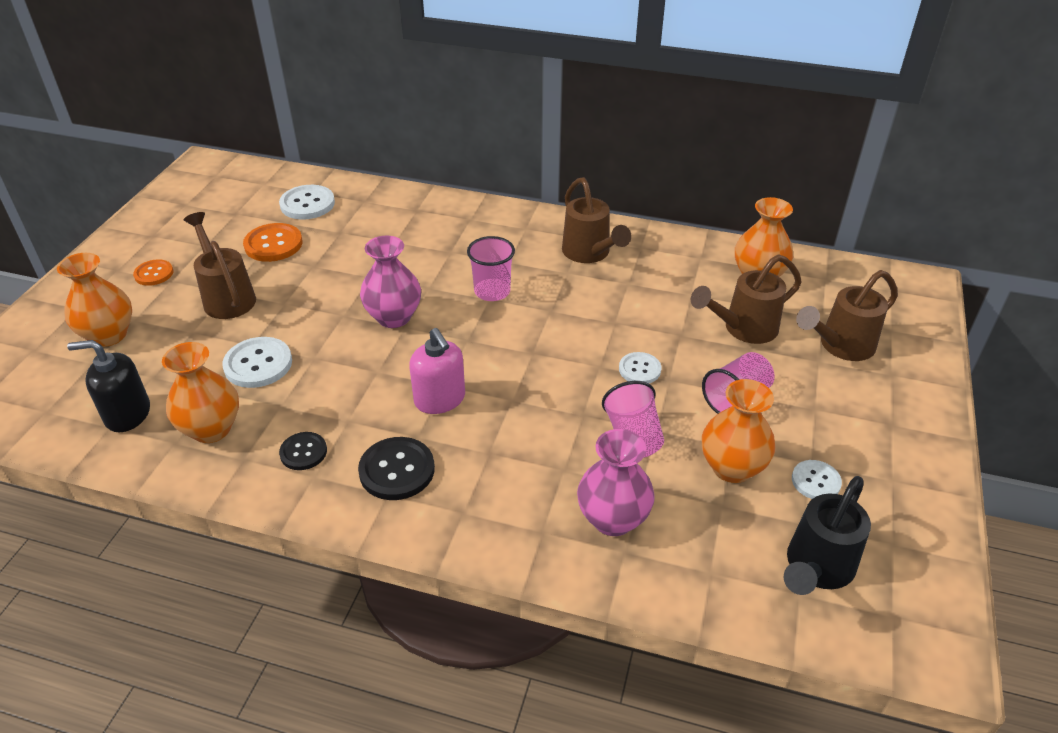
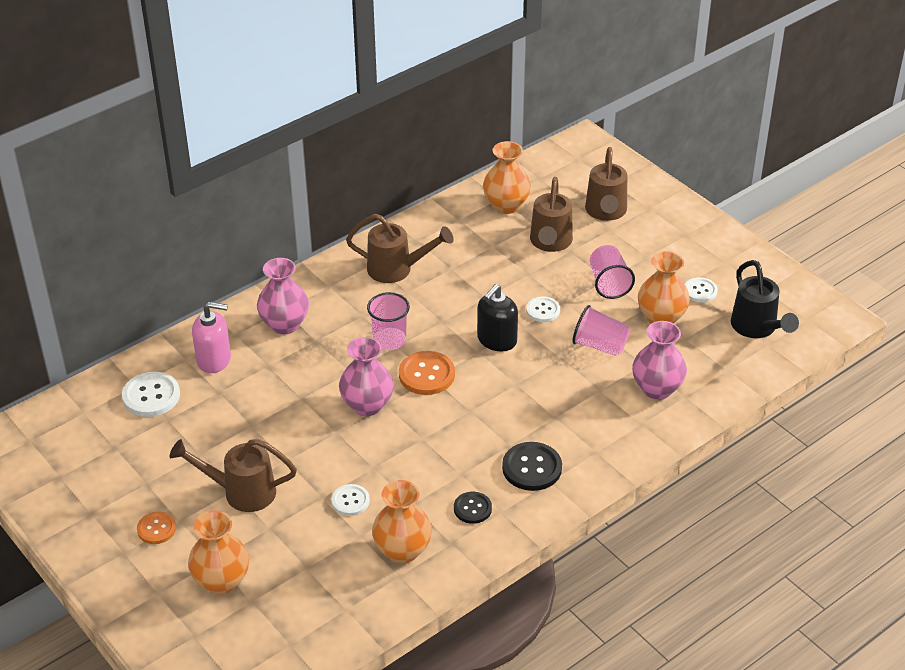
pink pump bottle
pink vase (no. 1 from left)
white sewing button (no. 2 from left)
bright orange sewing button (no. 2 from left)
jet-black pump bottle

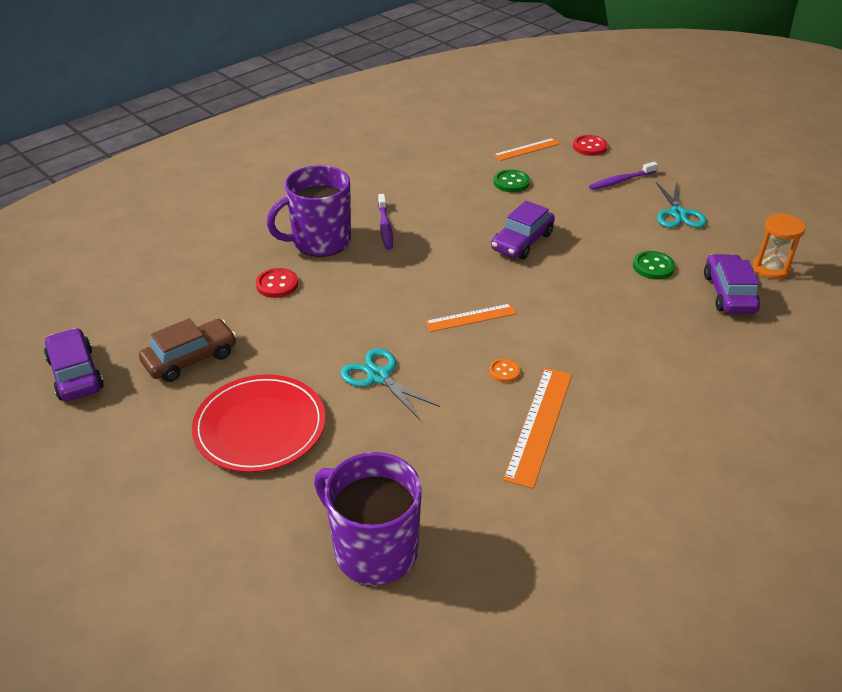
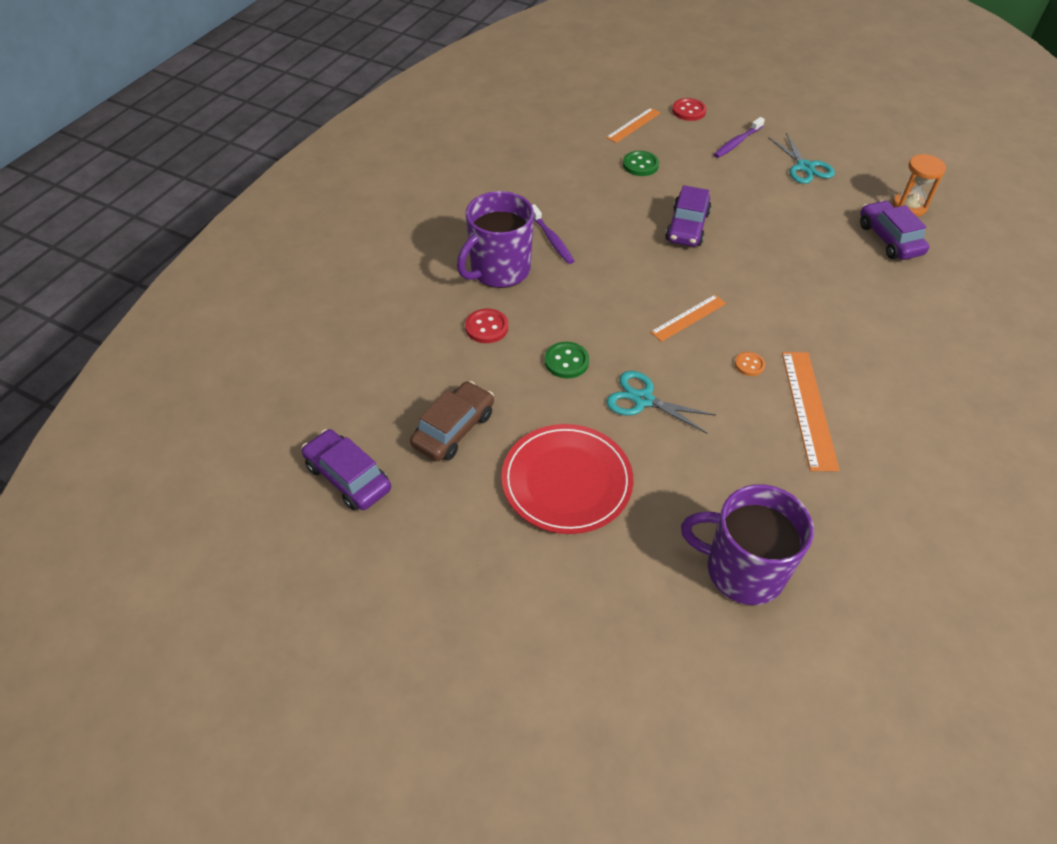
leaf-green sewing button (no. 1 from left)

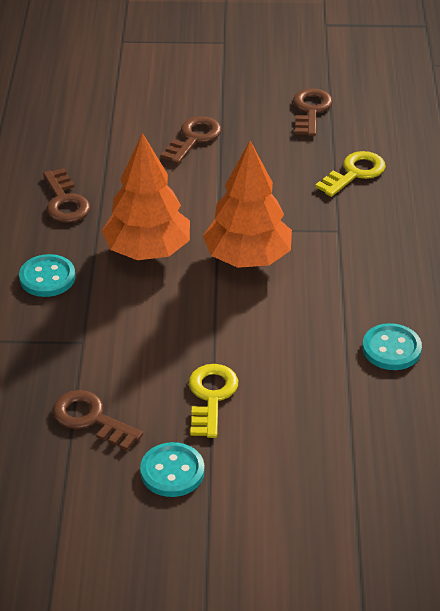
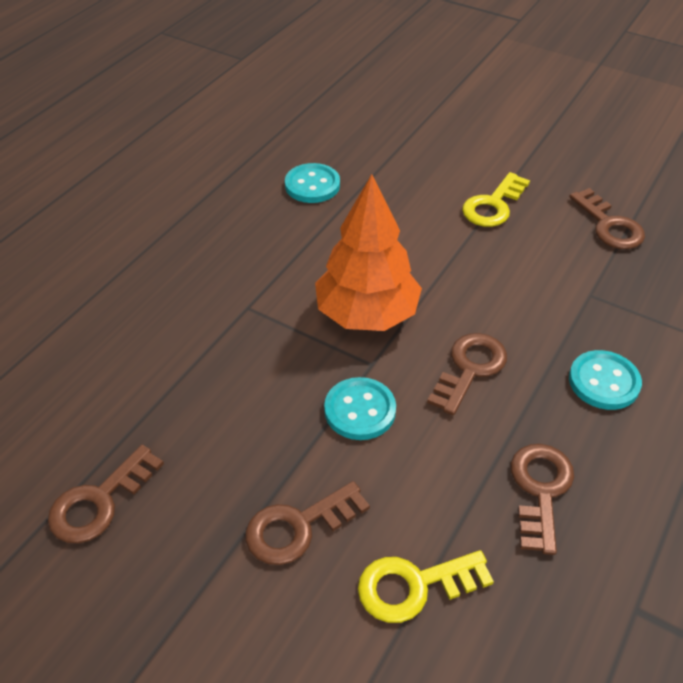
teal sewing button (no. 2 from left)
bright yellow door key (no. 1 from left)
dark brown door key (no. 3 from left)

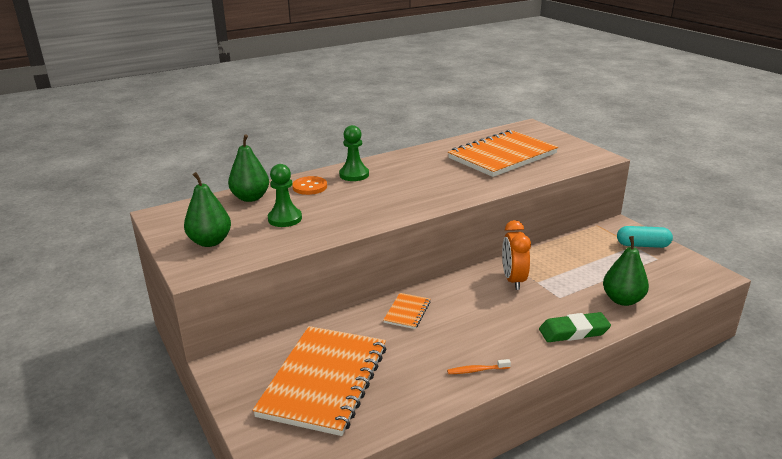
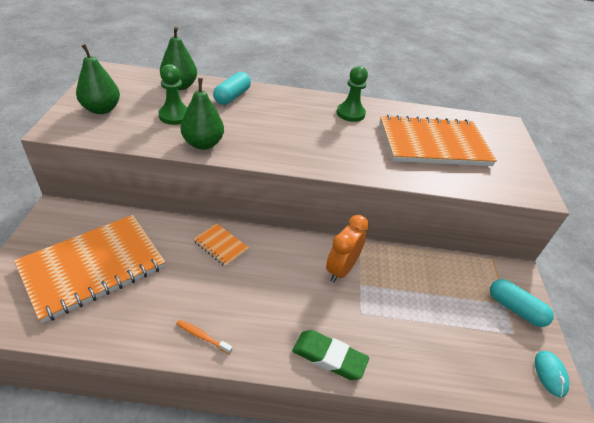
leaf-green pear (no. 3 from left)
bright orange notebook (no. 2 from left)
teal pill shape (no. 1 from left)
leaf-green pawn (no. 2 from left)
teal PC mouse

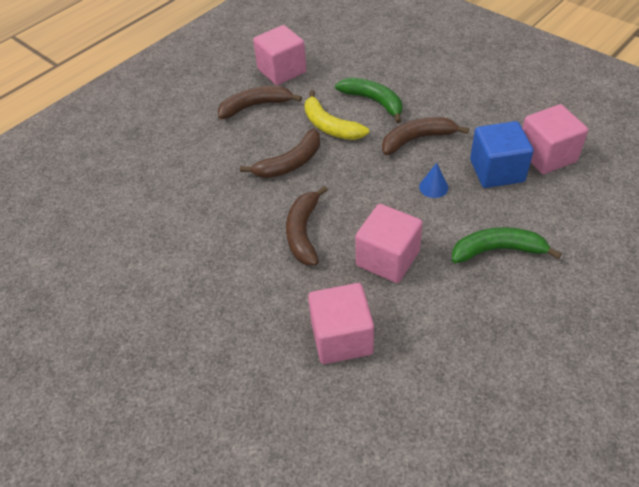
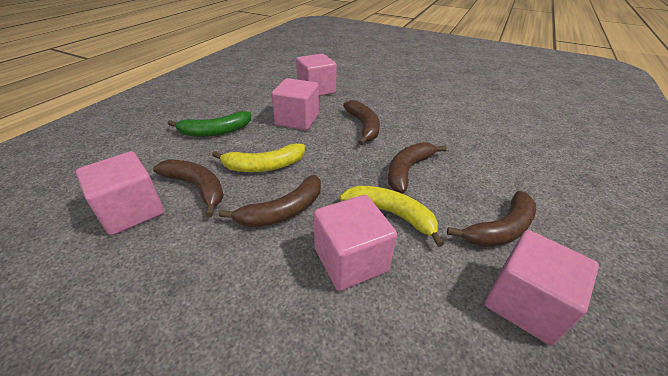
dark brown banana fruit (no. 1 from left)
bright yellow banana fruit (no. 1 from left)
pink block (no. 4 from left)

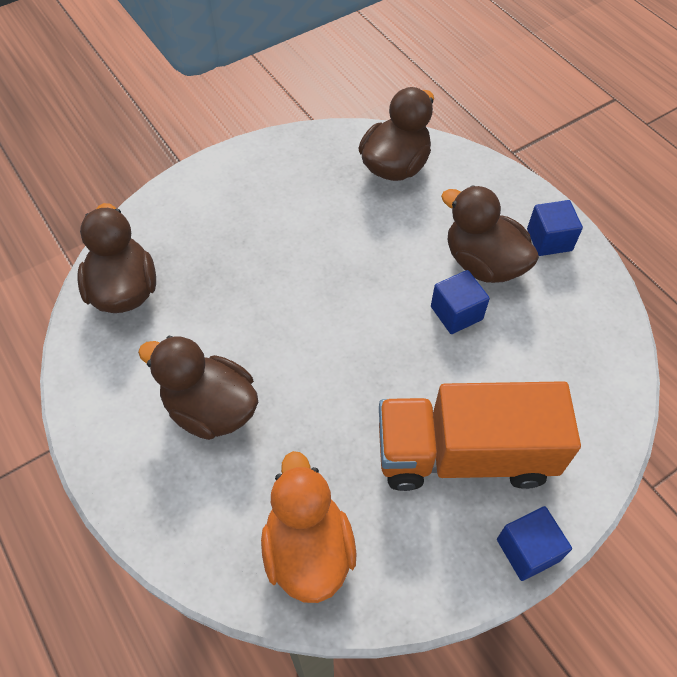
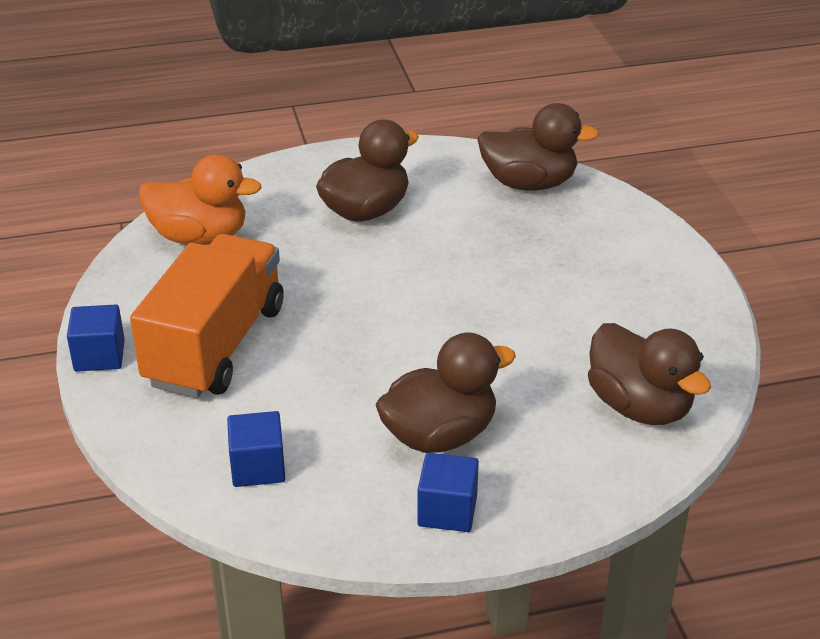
royal blue block (no. 2 from left)

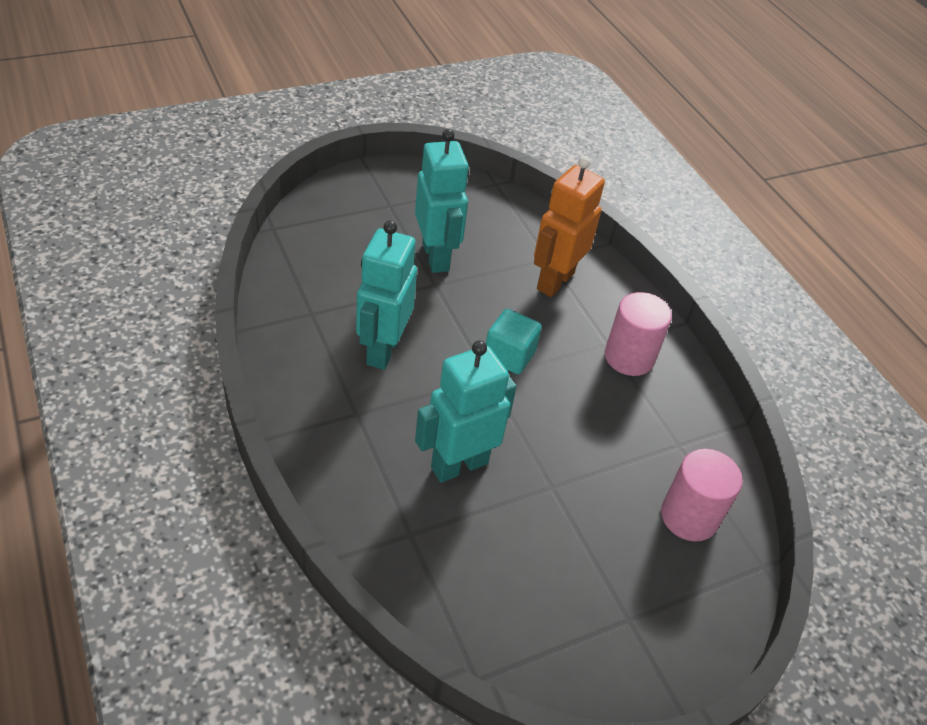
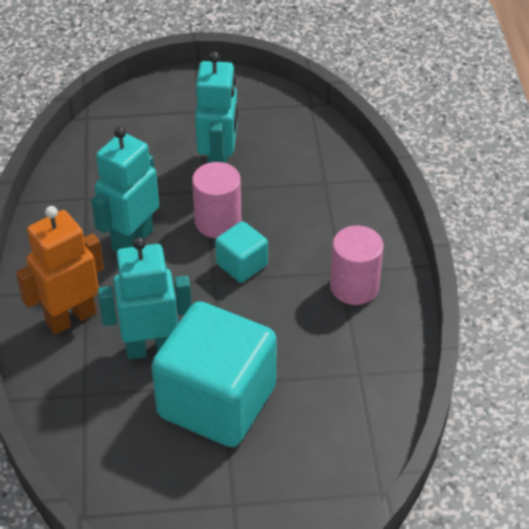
bright orange toy robot
teal block (no. 1 from left)
pink solid cylinder (no. 1 from left)

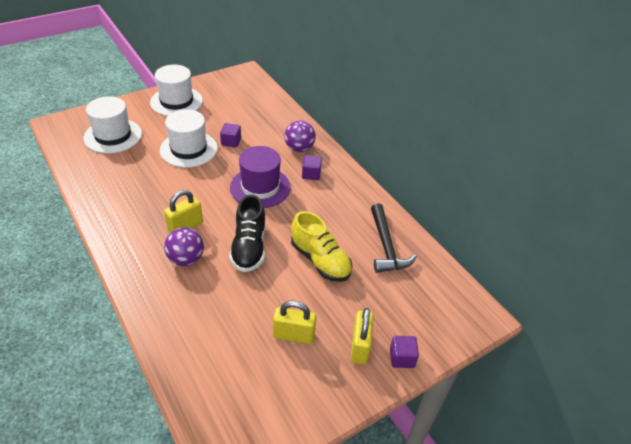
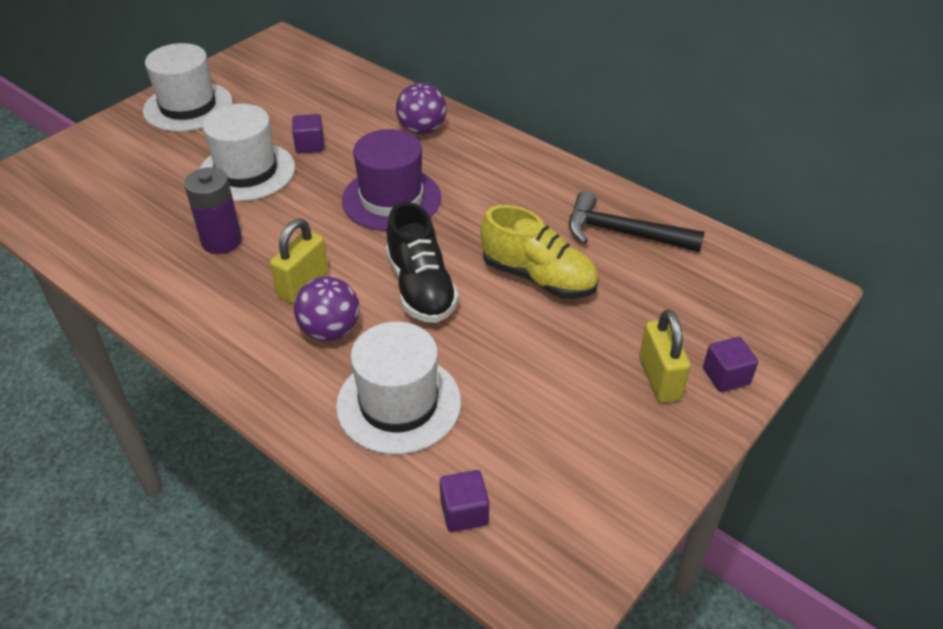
royal purple AA battery
white hat (no. 3 from left)
royal purple block (no. 2 from left)
jet-black claw hammer
bright yellow small lock (no. 2 from left in the first image)

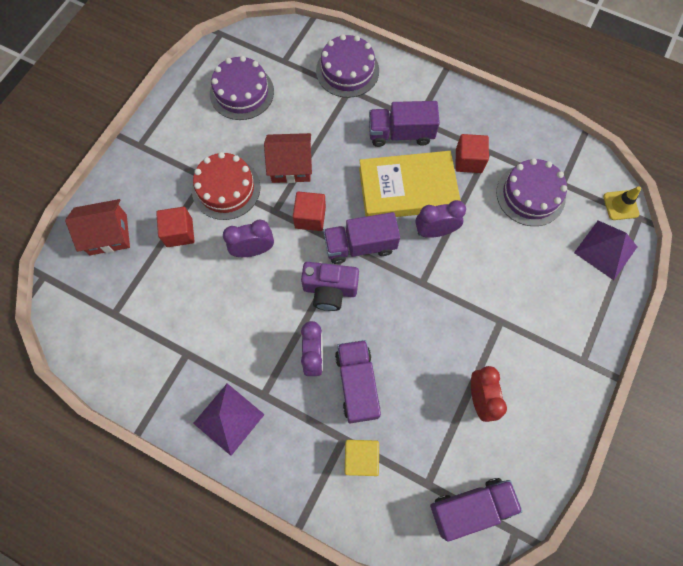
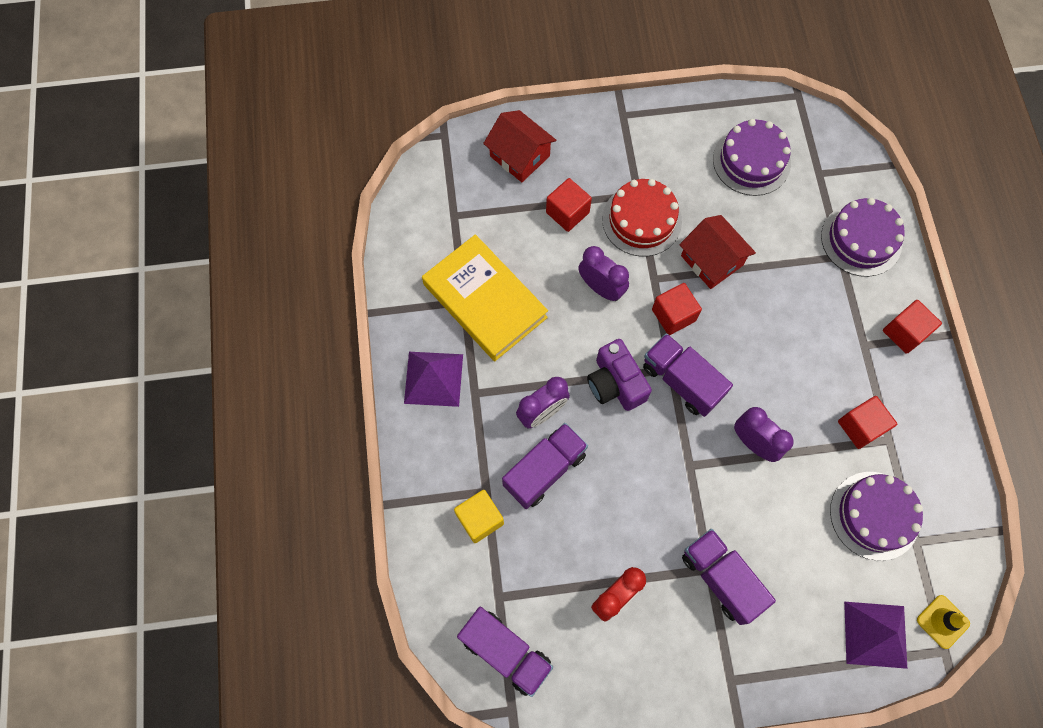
bright yellow hardcover
royal purple lorry (no. 4 from left)
crimson block (no. 4 from left)

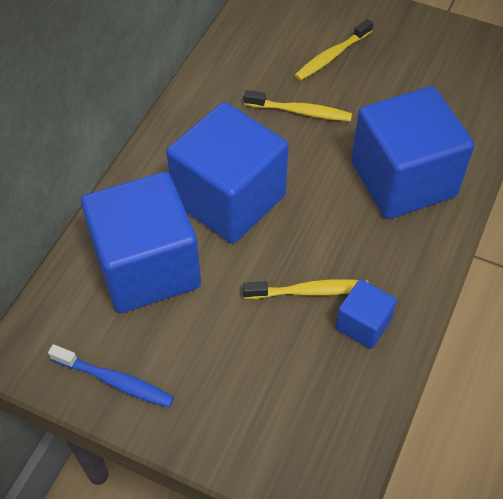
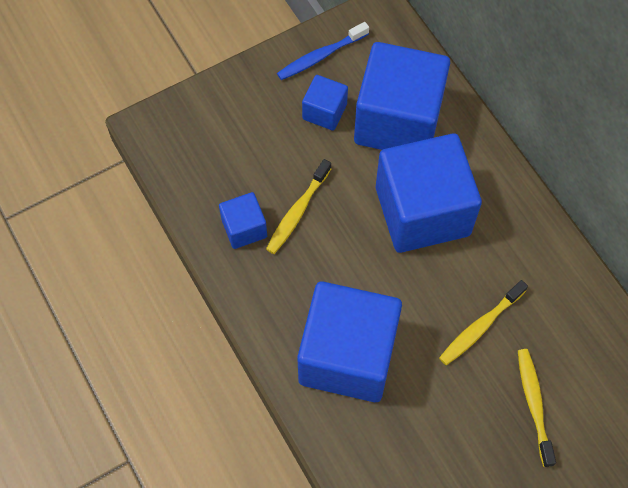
royal blue block (no. 2 from left)

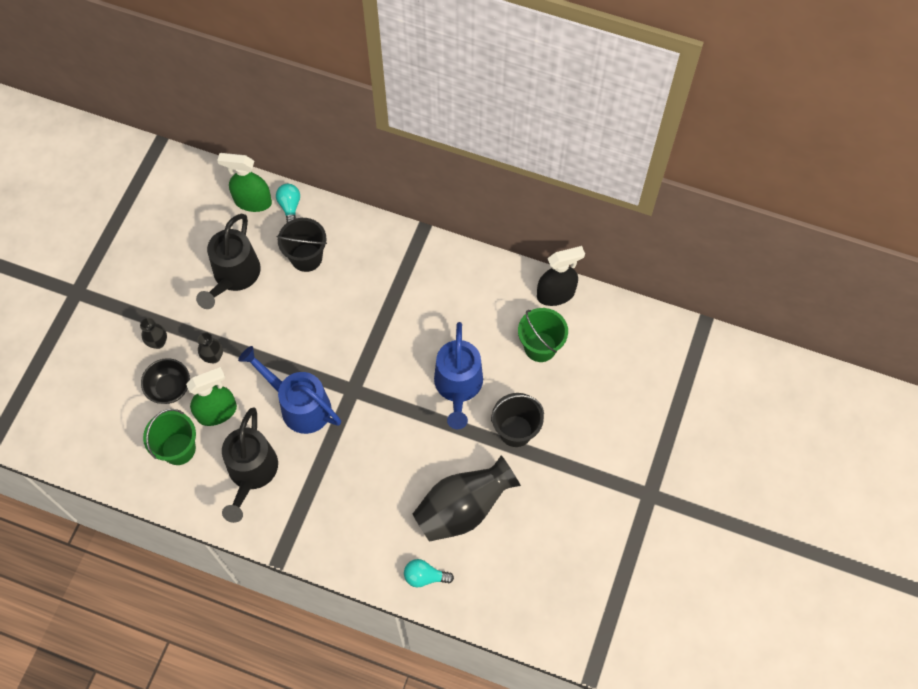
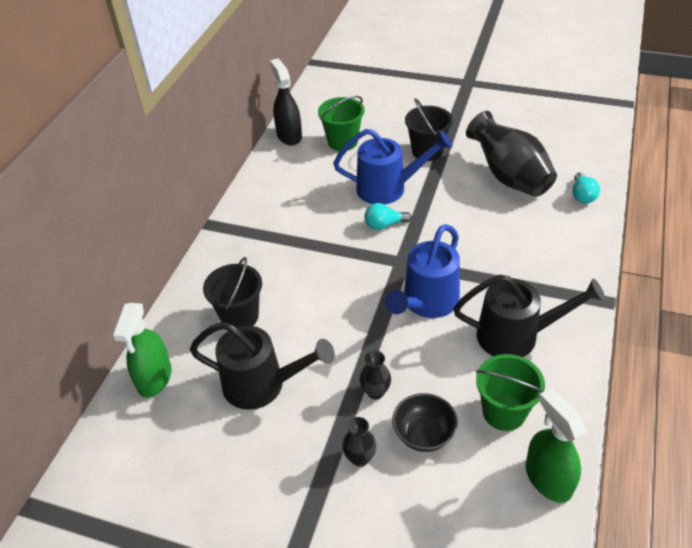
teal bulb (no. 1 from left)
leaf-green spray cleaner (no. 2 from left)

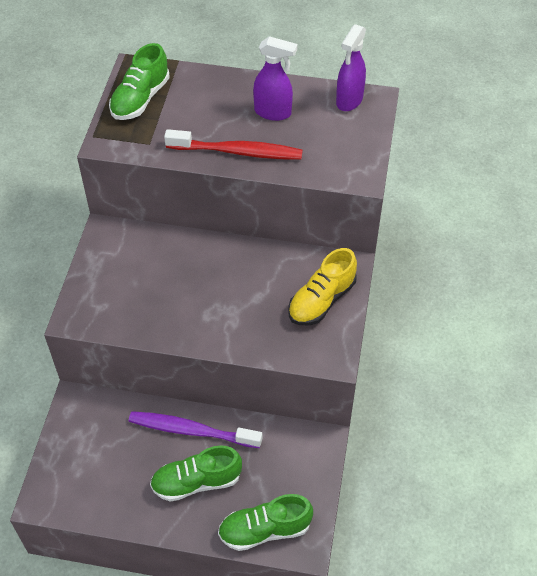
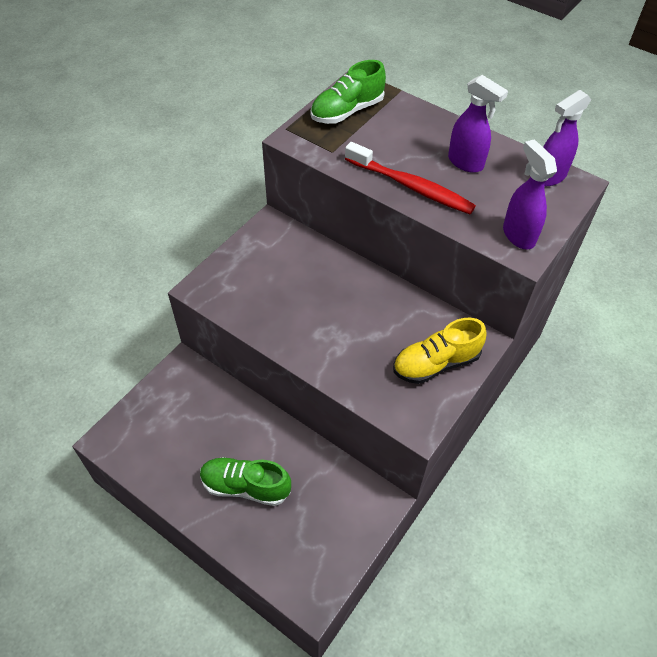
royal purple spray cleaner (no. 2 from left)
royal purple dental brush
leaf-green lace-up shoe (no. 3 from left in the first image)

